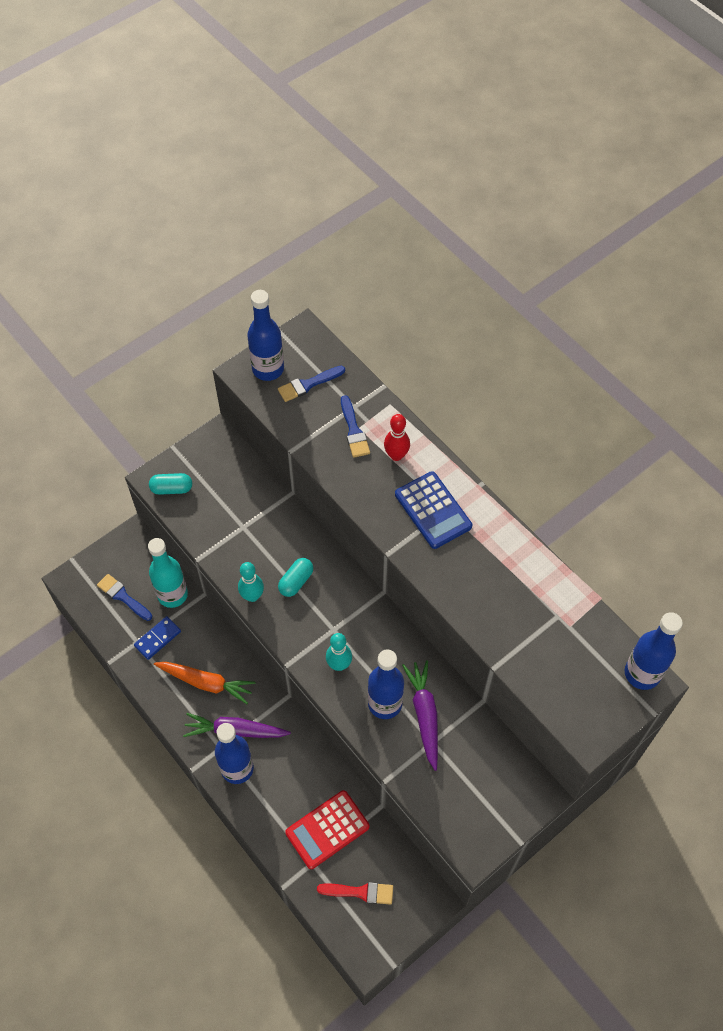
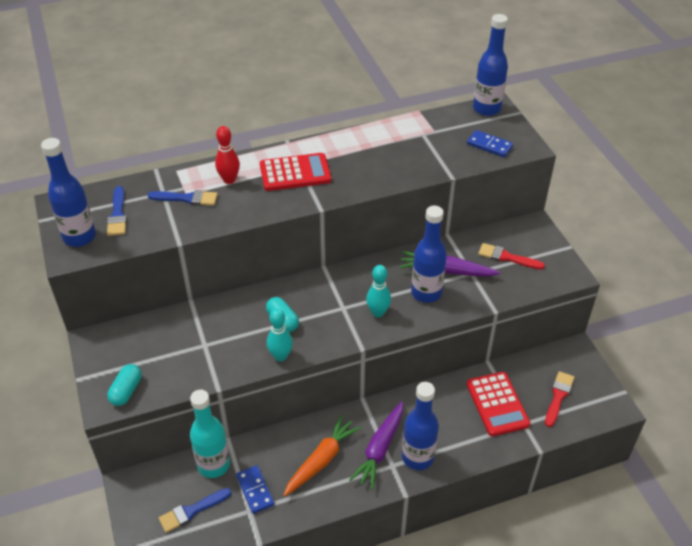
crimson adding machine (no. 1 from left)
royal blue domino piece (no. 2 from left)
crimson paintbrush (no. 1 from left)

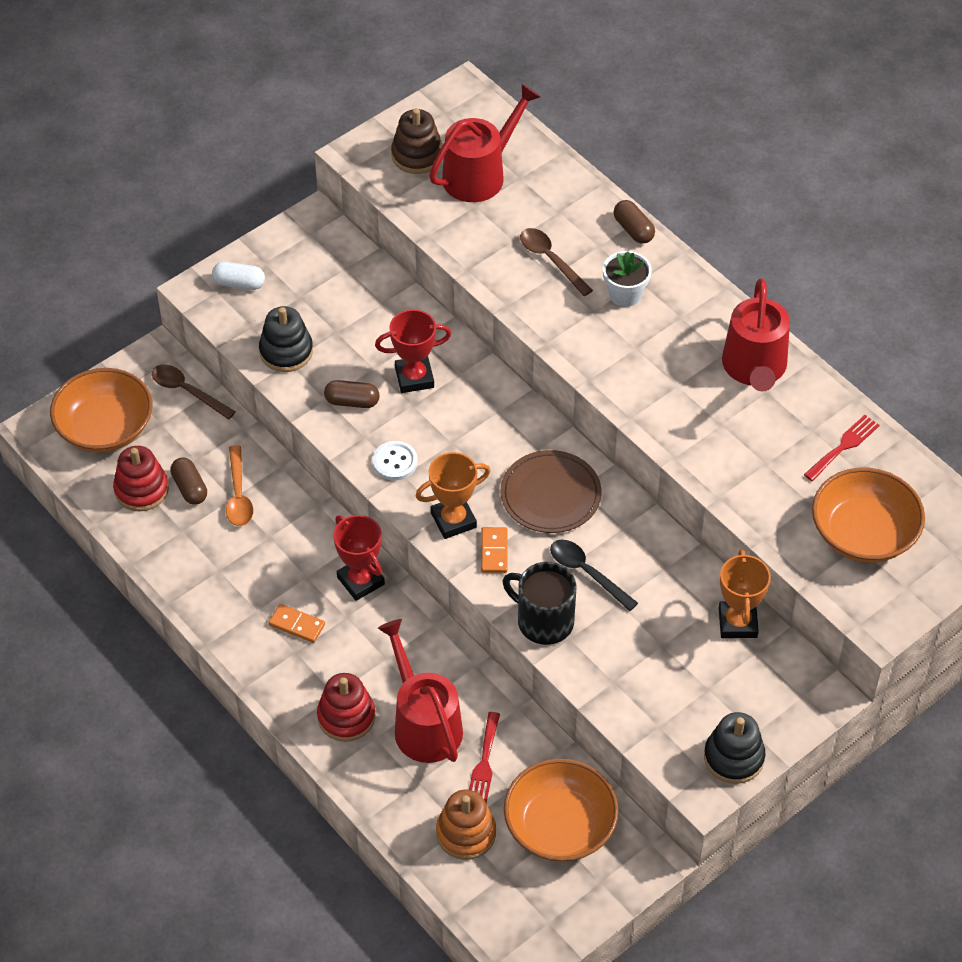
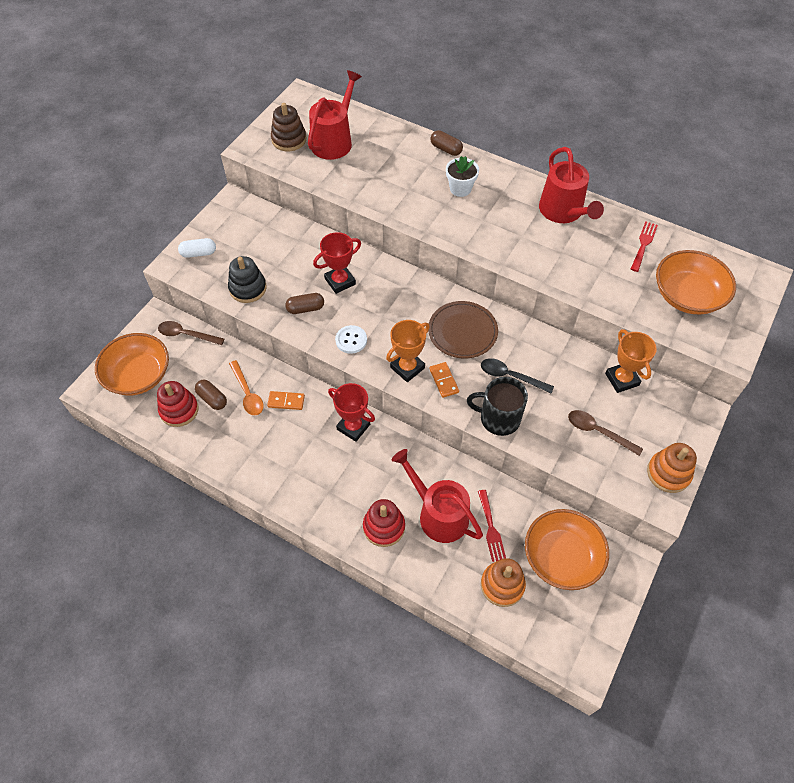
bright orange domino piece (no. 1 from left)
dark brown tablespoon (no. 2 from left)
bright orange stacking toy (no. 2 from left)

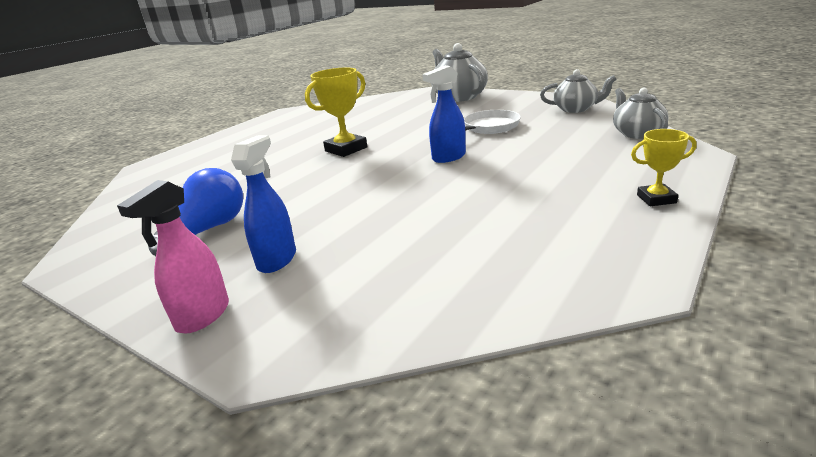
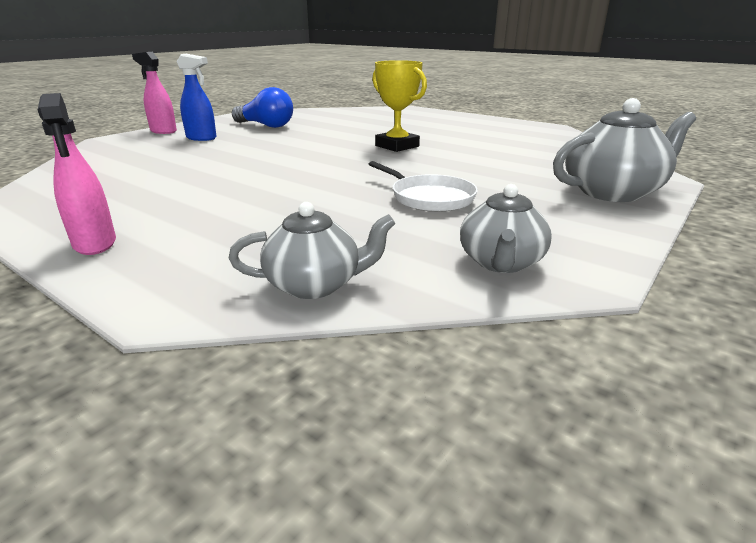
pink spray cleaner (no. 1 from left)
royal blue spray cleaner (no. 2 from left in the first image)

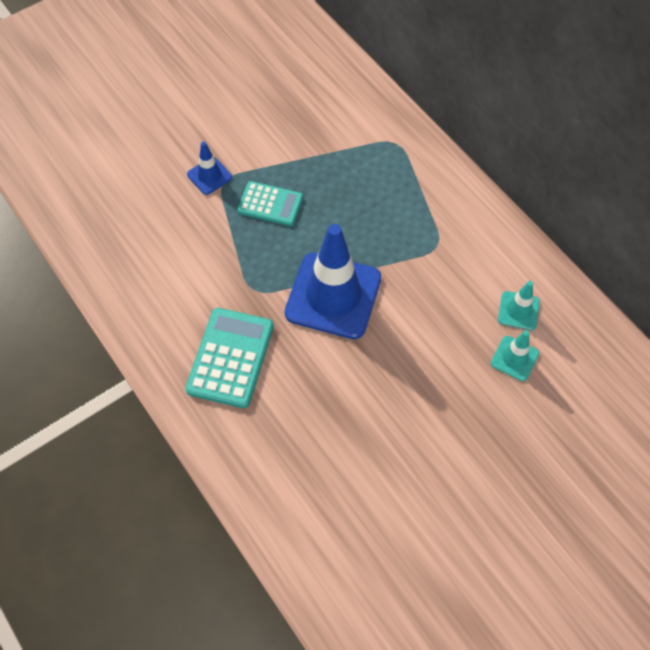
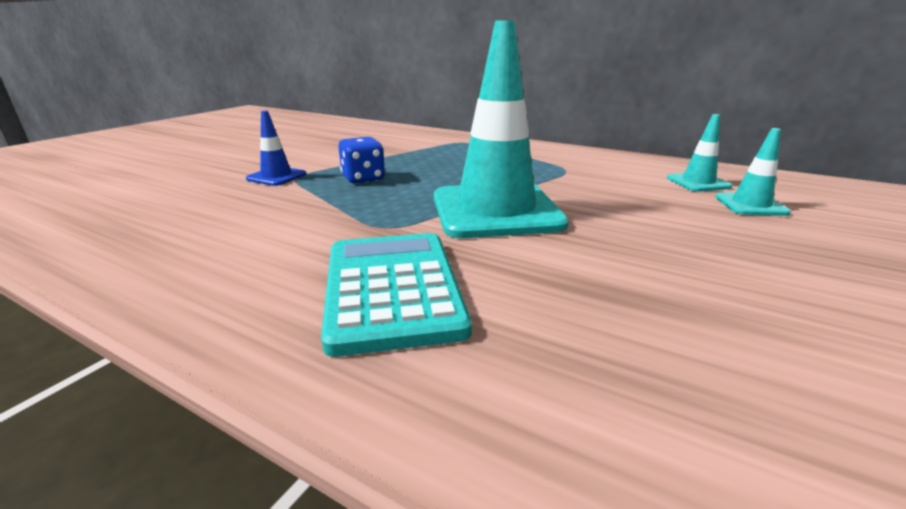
royal blue game die
teal traffic cone (no. 1 from left)

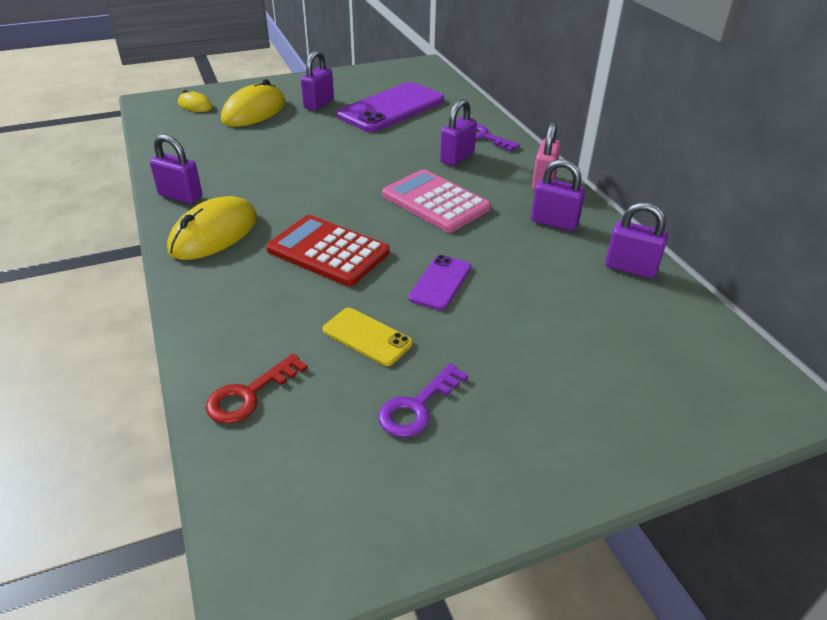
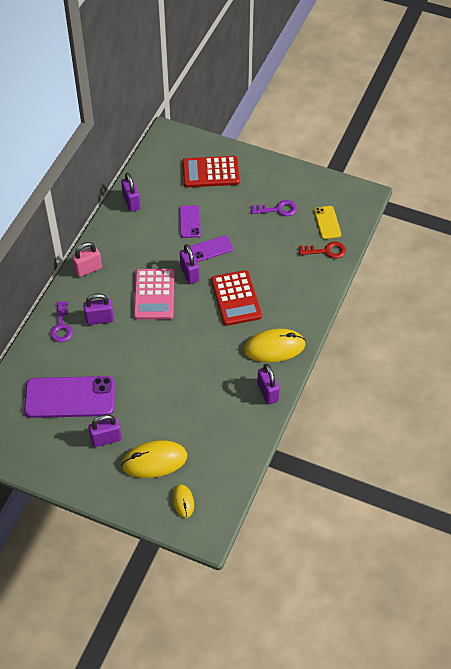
royal purple smartphone (no. 2 from left)
royal purple small lock (no. 4 from left)
crimson adding machine (no. 1 from left)
bright yellow smartphone

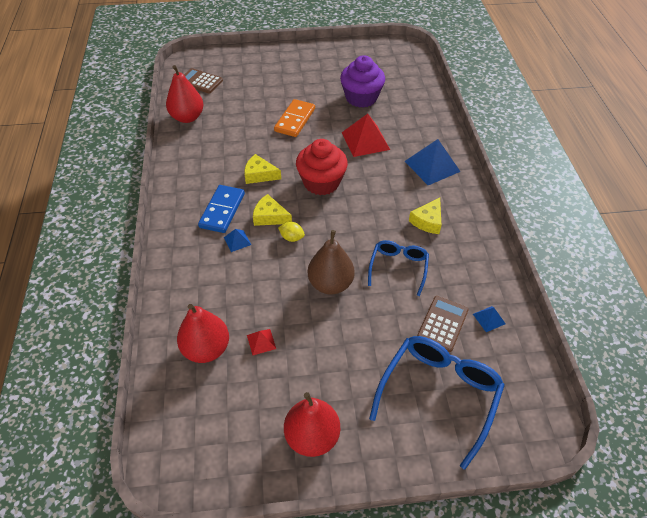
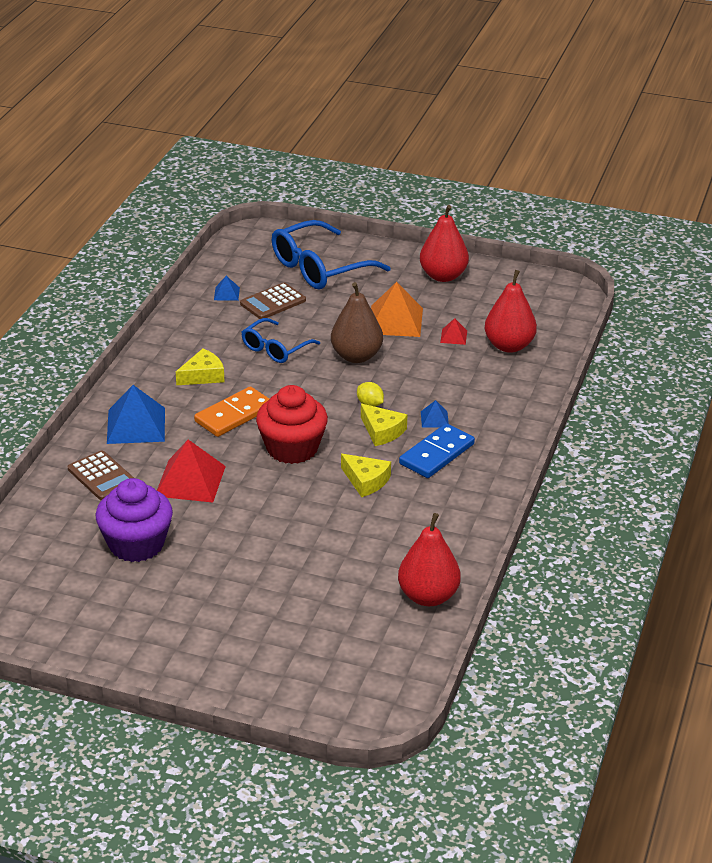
dark brown adding machine (no. 1 from left)
bright orange domino piece
bright orange solid pyramid

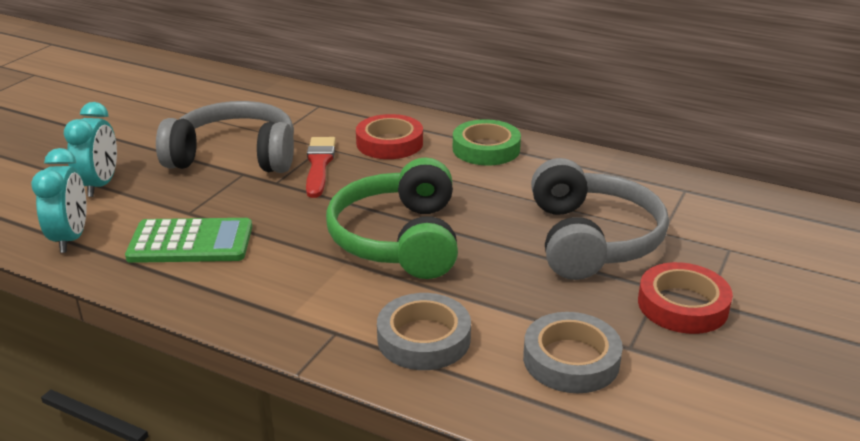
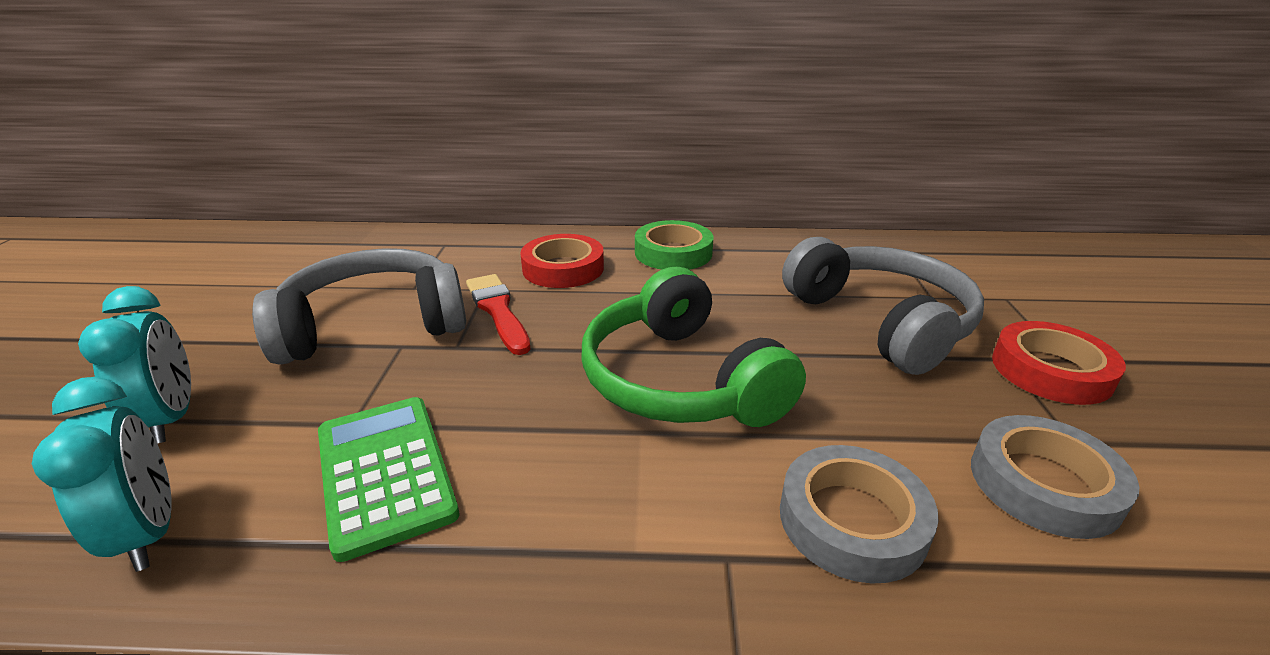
leaf-green adding machine

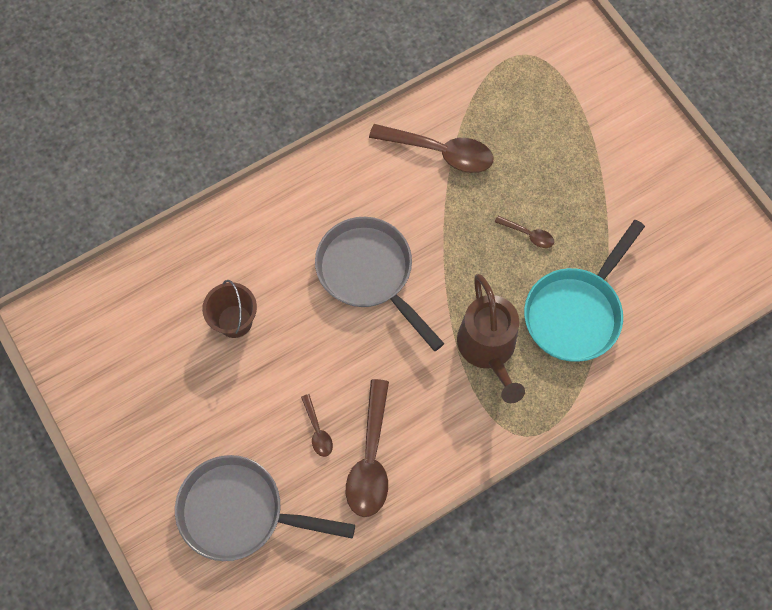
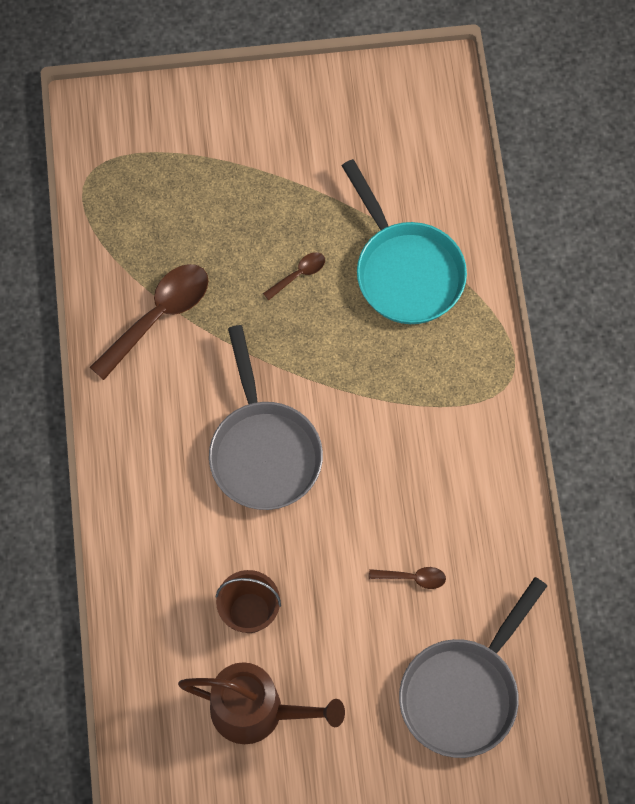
dark brown sprinkling can
grey skillet (no. 1 from left)
dark brown tablespoon (no. 2 from left in the first image)

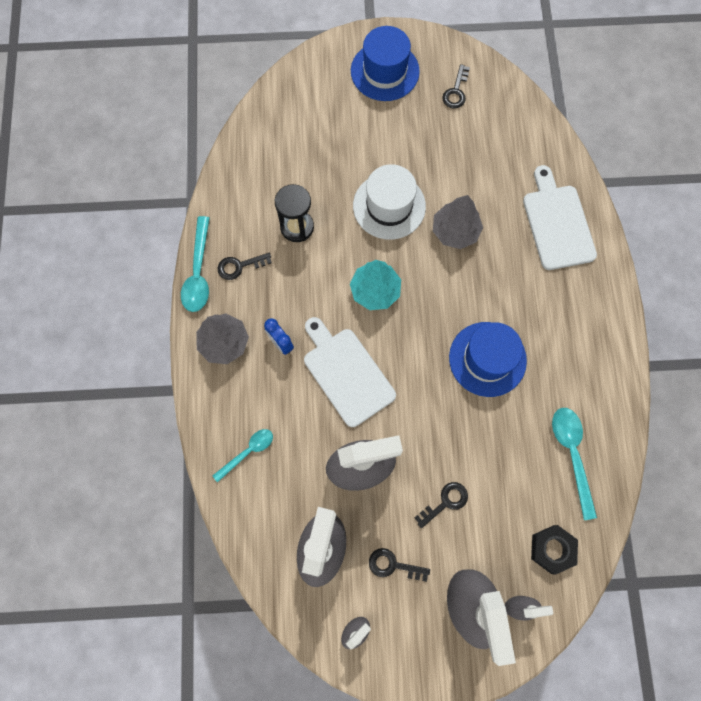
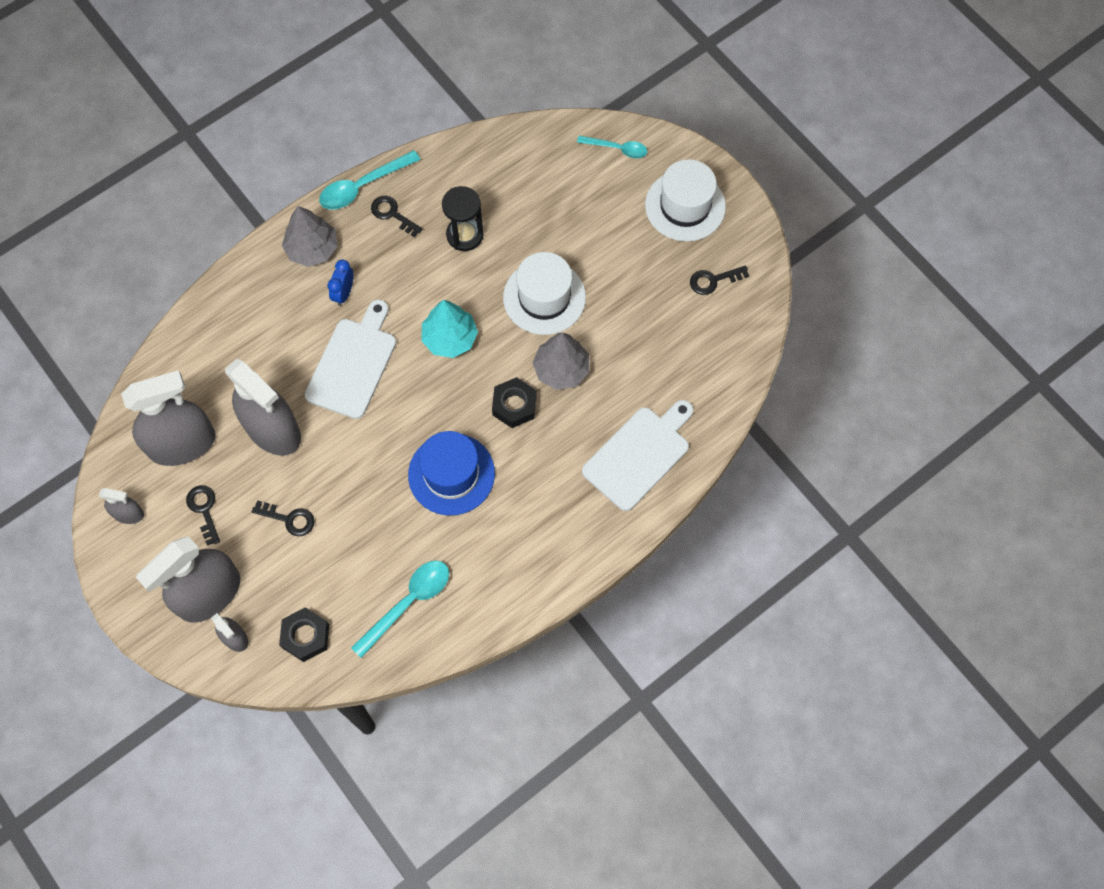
jet-black hexagon nut (no. 2 from left)
teal tablespoon (no. 3 from left)
white hat (no. 2 from left)

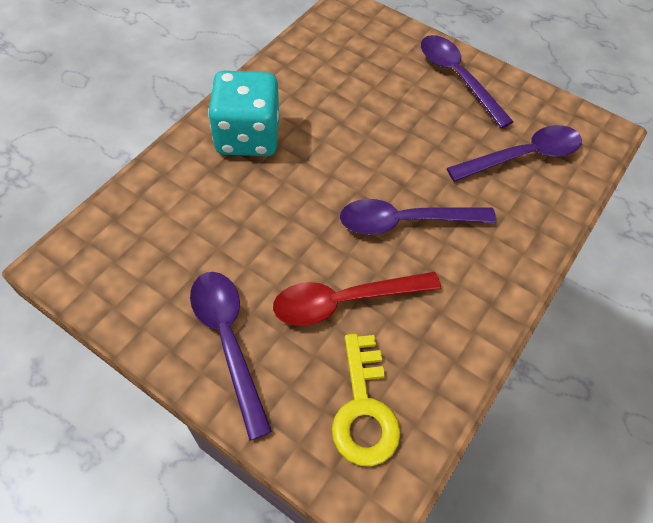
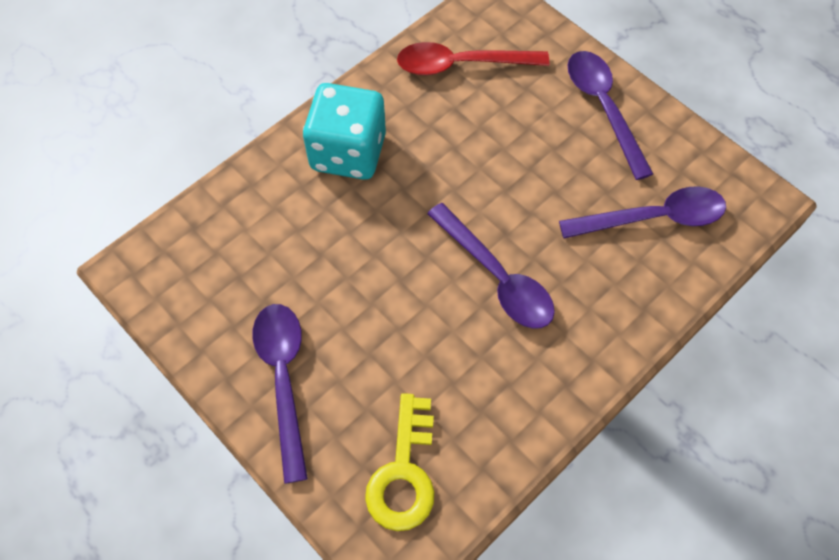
crimson tablespoon
royal purple tablespoon (no. 2 from left)

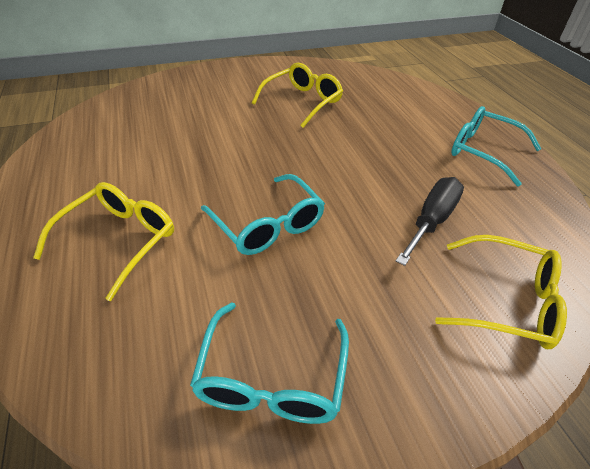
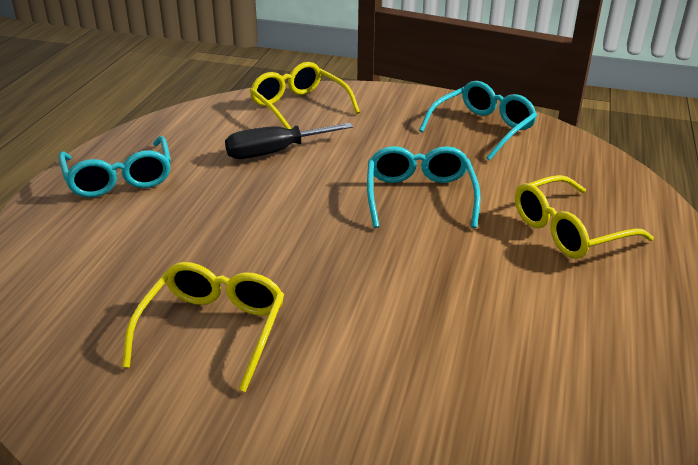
bright yellow eyeglasses (no. 1 from left)

